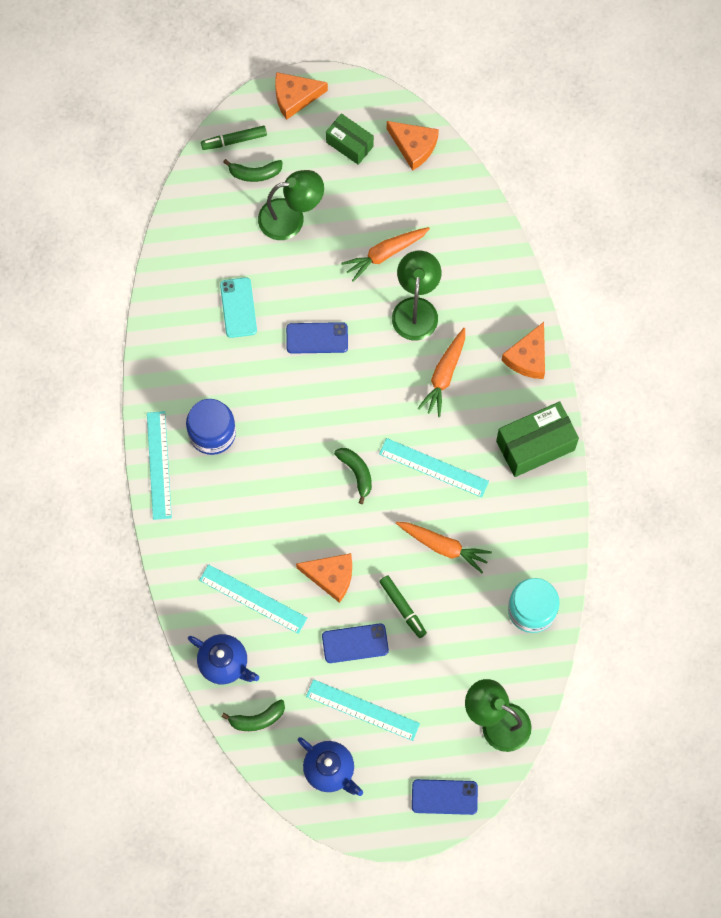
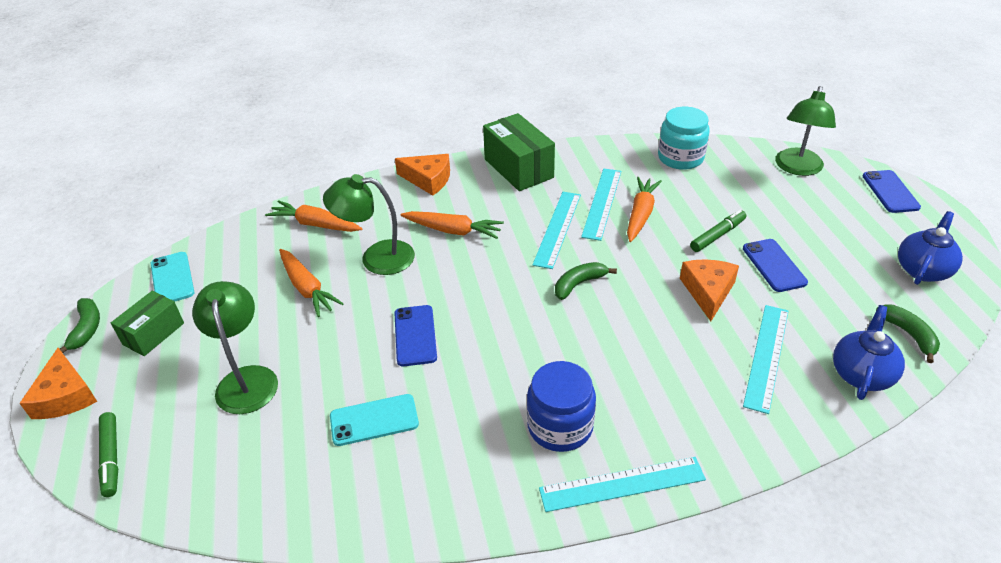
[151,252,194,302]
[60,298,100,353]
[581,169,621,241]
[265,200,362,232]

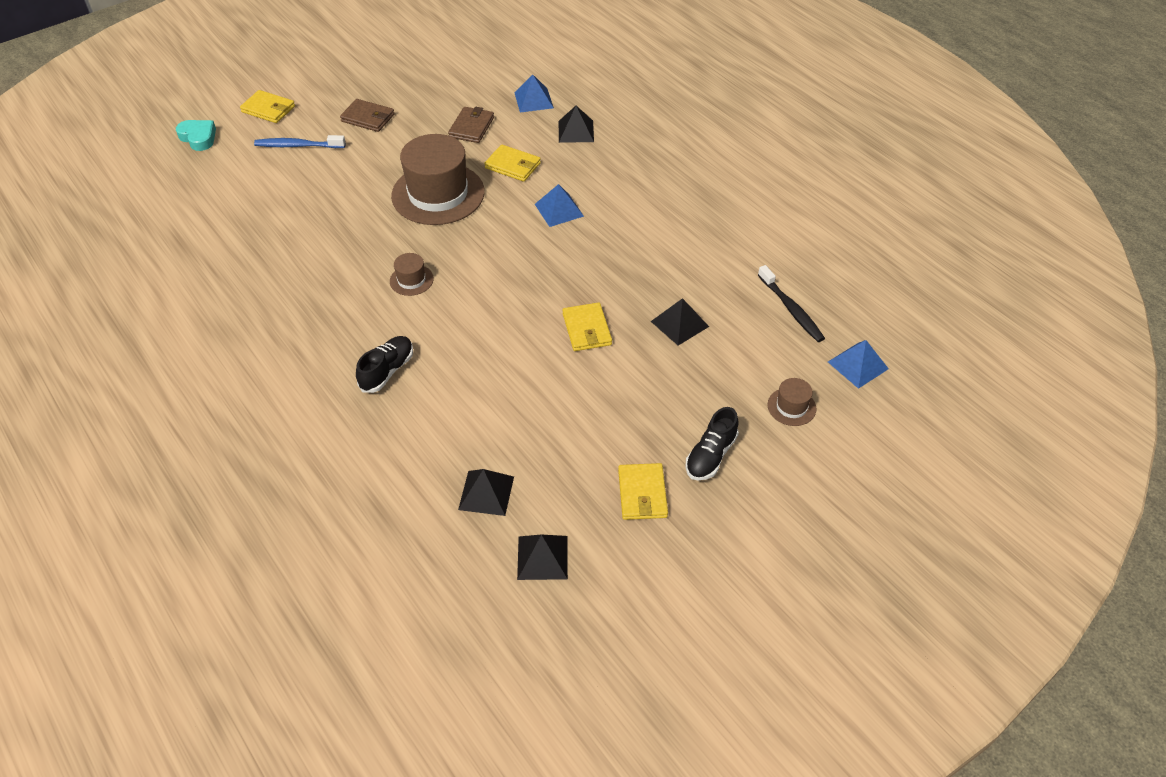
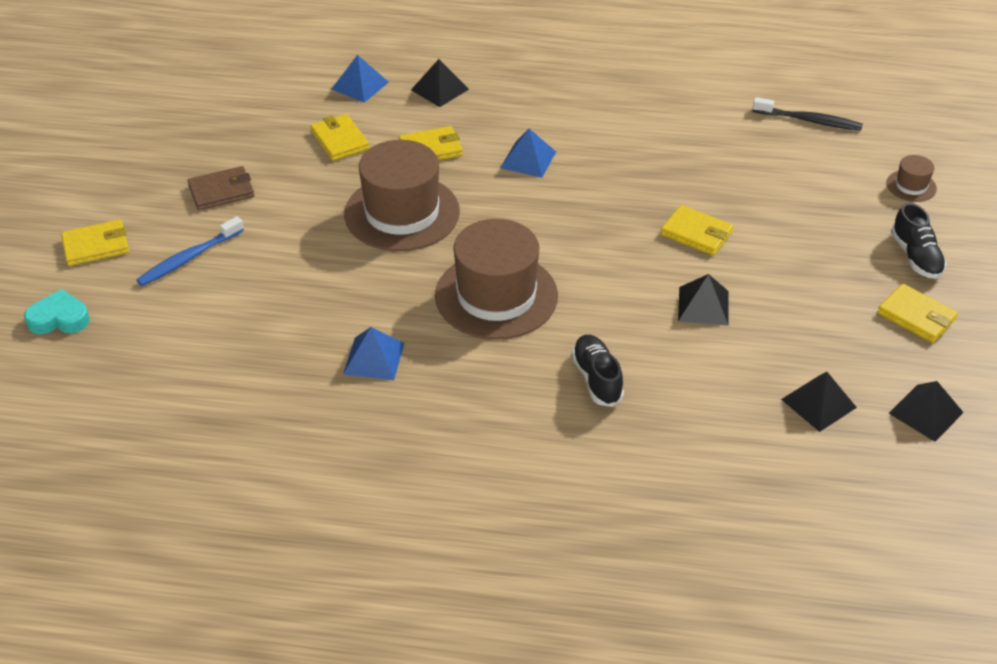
[310,114,369,161]
[435,219,558,340]
[678,274,729,326]
[343,327,404,380]

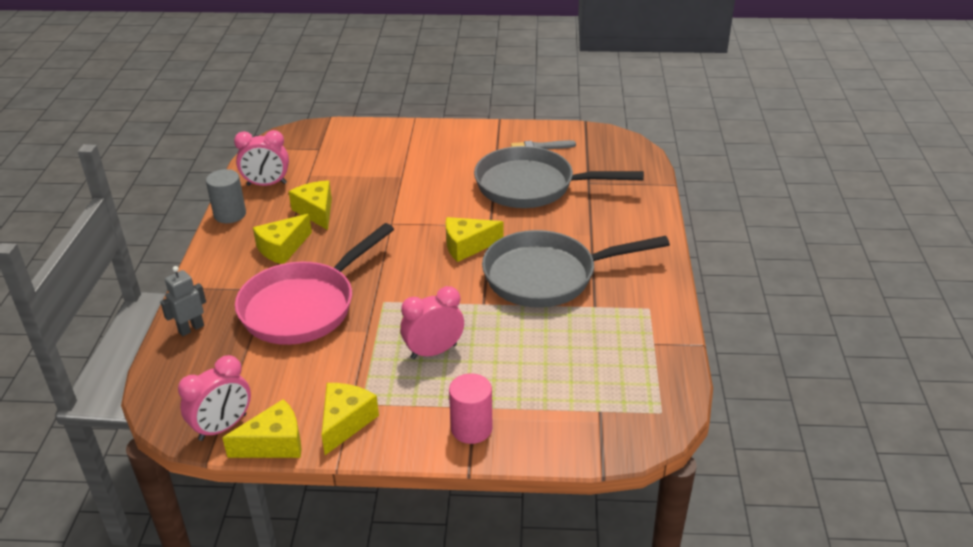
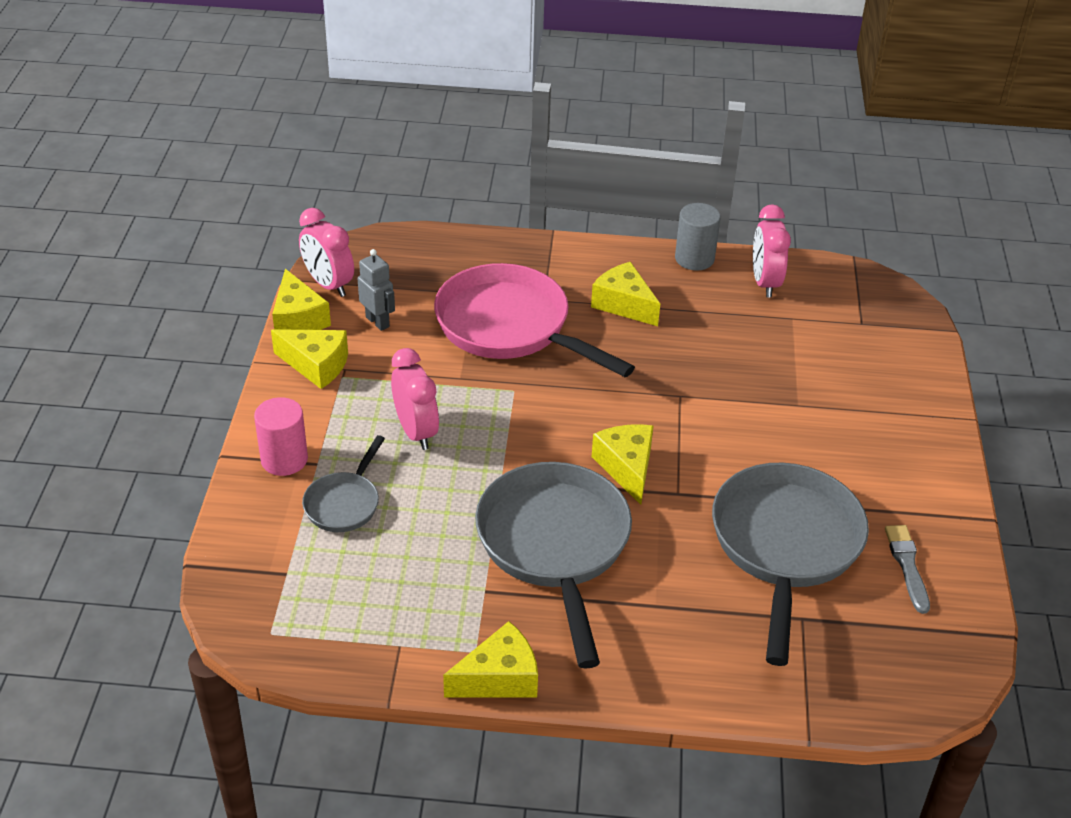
[443,621,538,698]
[358,249,395,331]
[302,435,385,532]

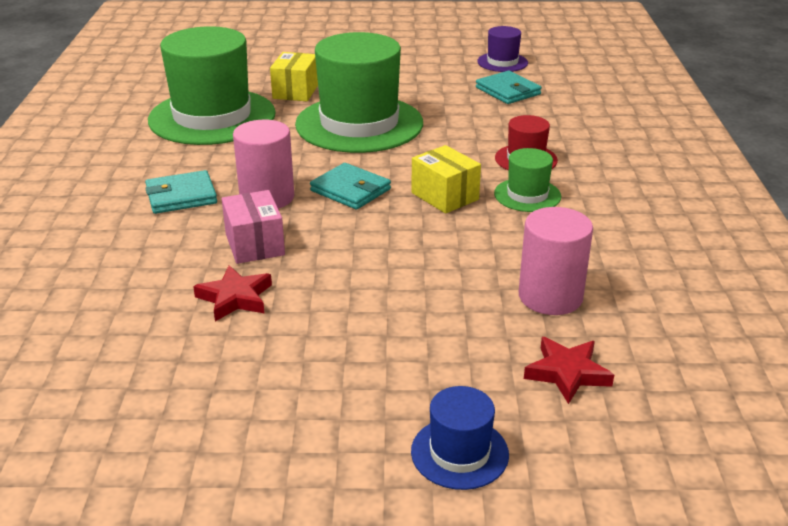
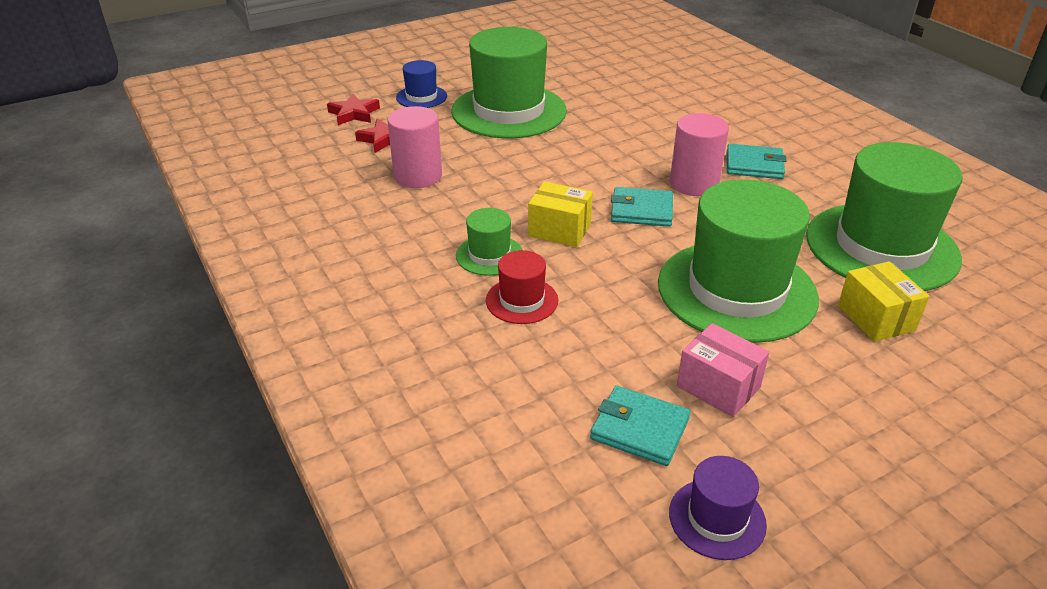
[727,144,786,179]
[677,323,769,417]
[327,93,380,125]
[451,27,567,138]

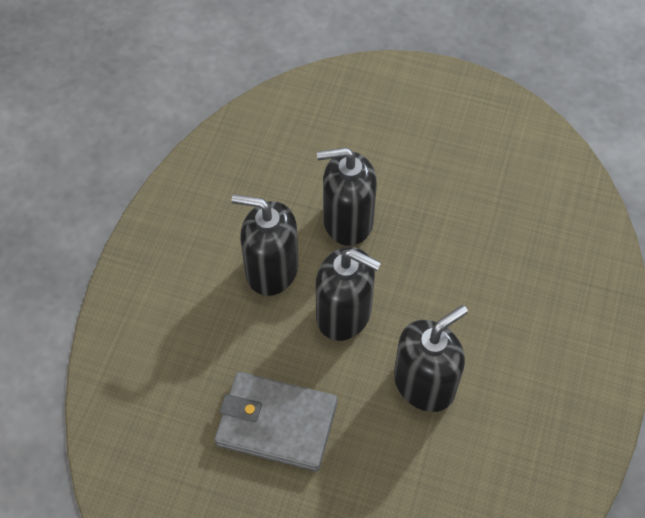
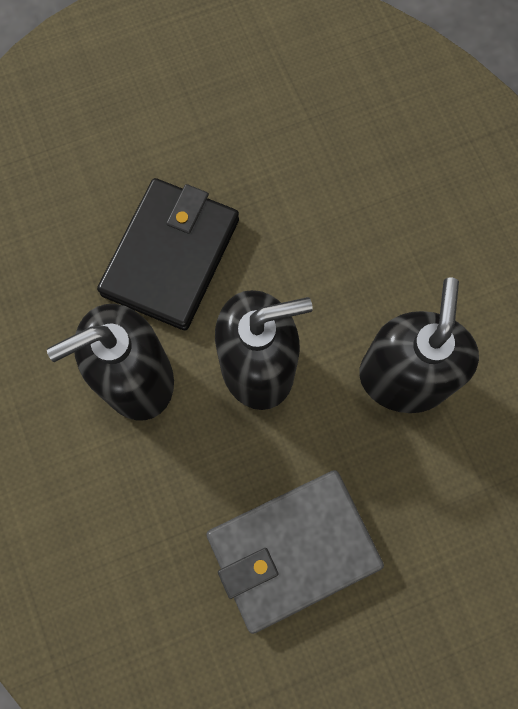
[97,178,239,330]

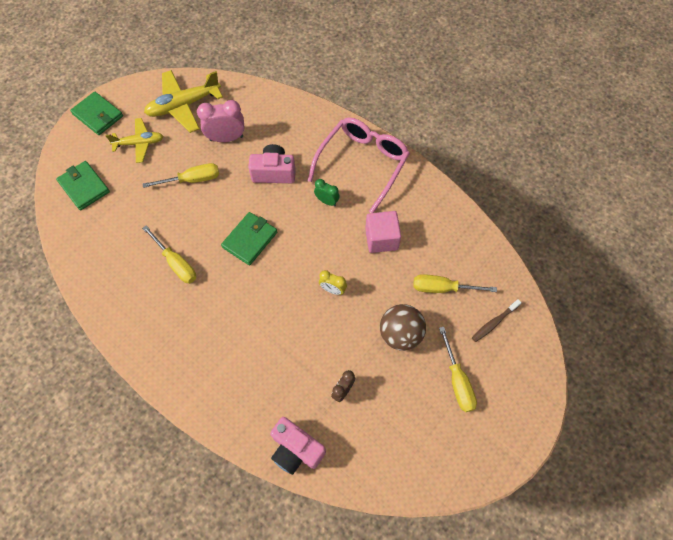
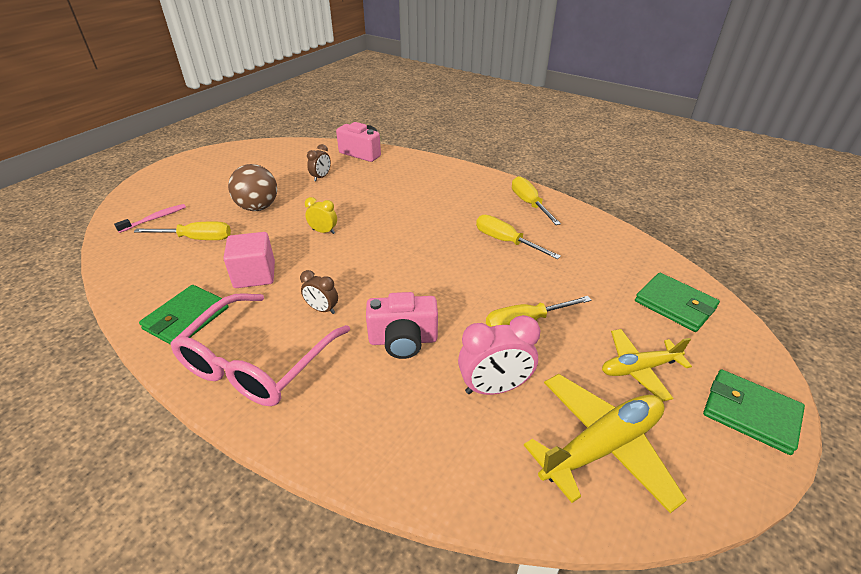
[300,270,338,314]
[139,285,229,345]
[114,204,186,233]
[512,176,561,225]

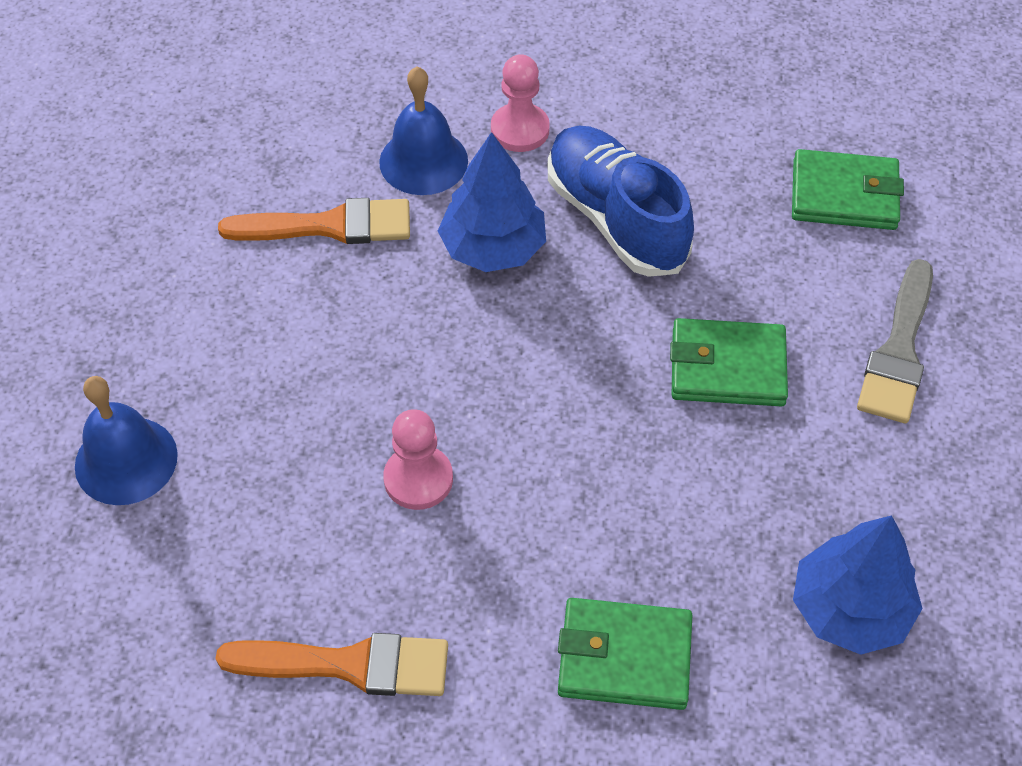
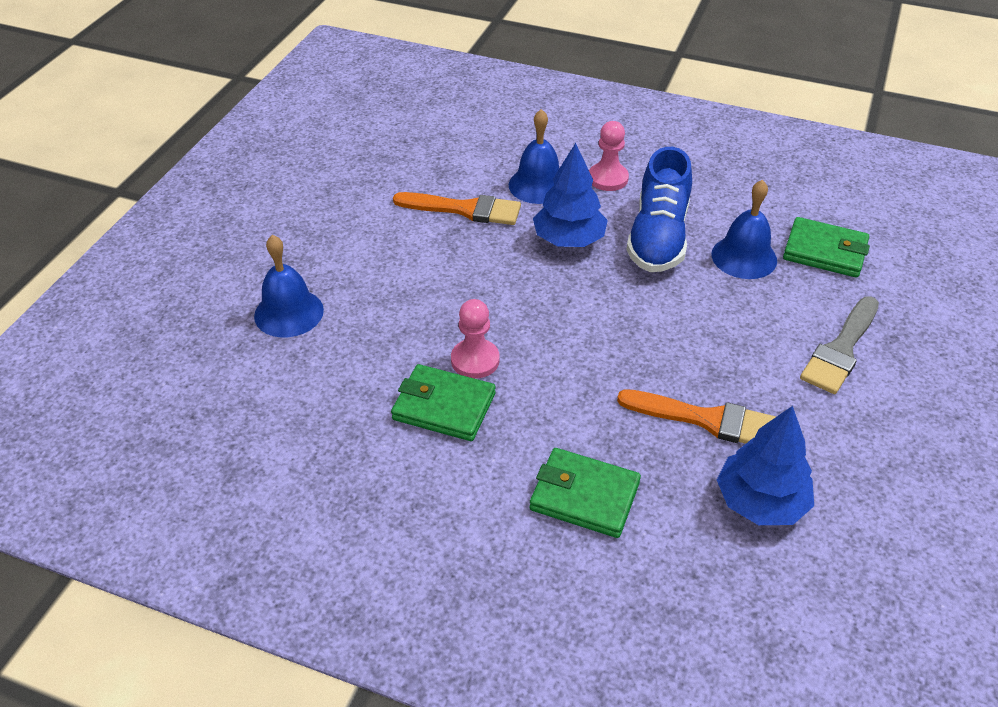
[626,147,692,272]
[391,364,496,441]
[617,389,776,444]
[711,180,777,279]

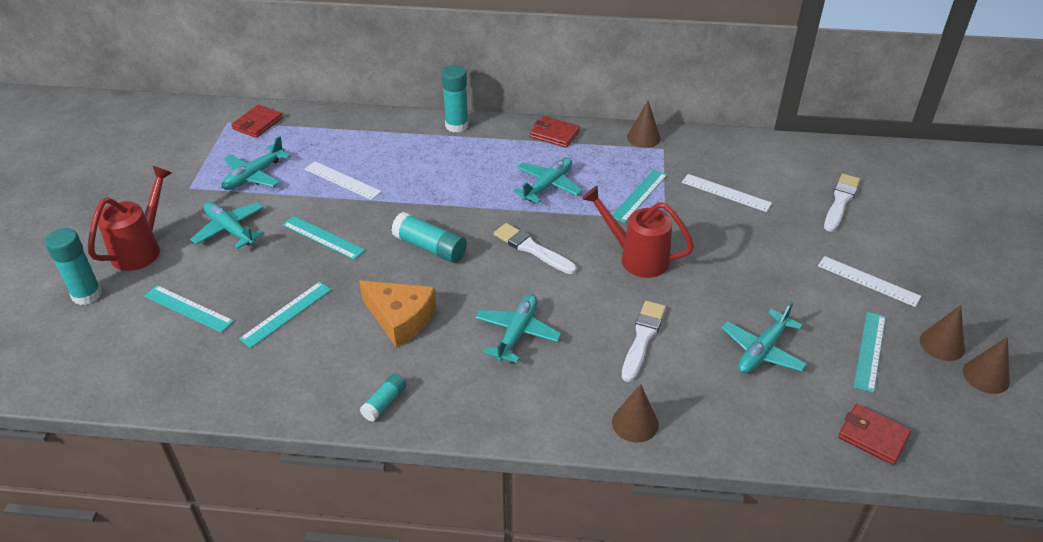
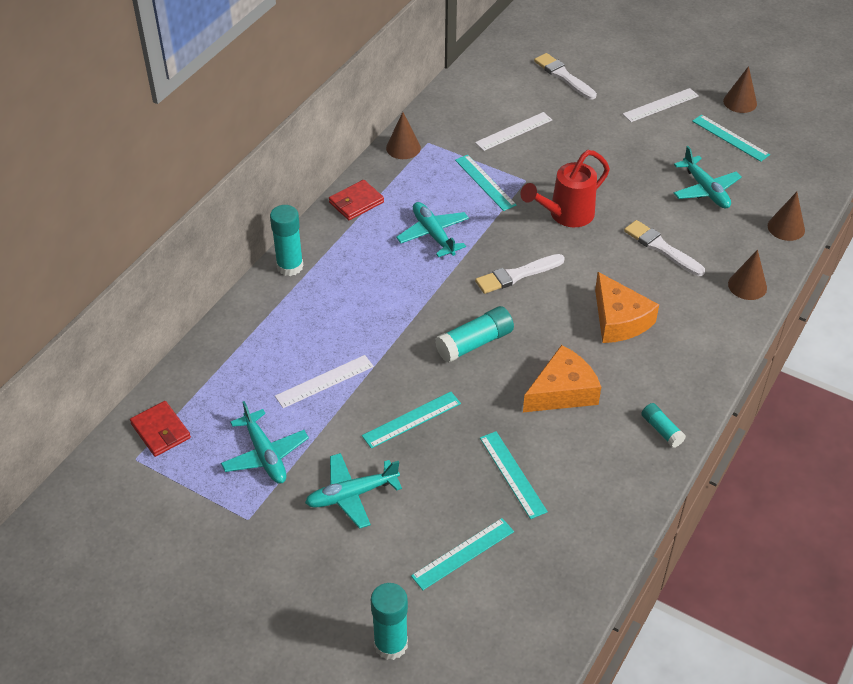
[88,166,172,271] (first image)
[595,272,659,343]
[768,192,805,241]
[838,404,911,465] (first image)

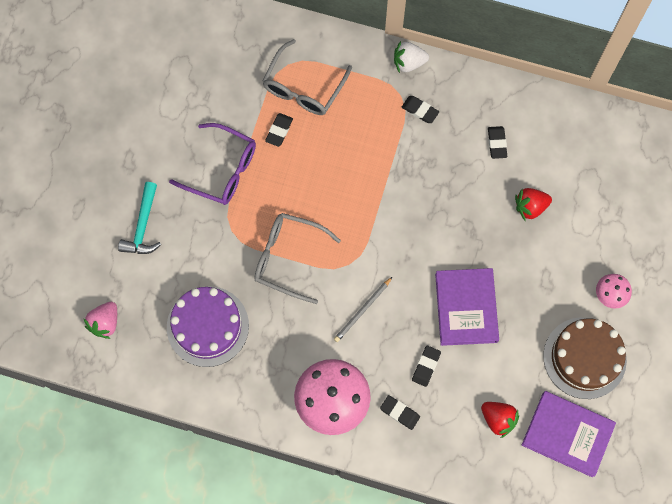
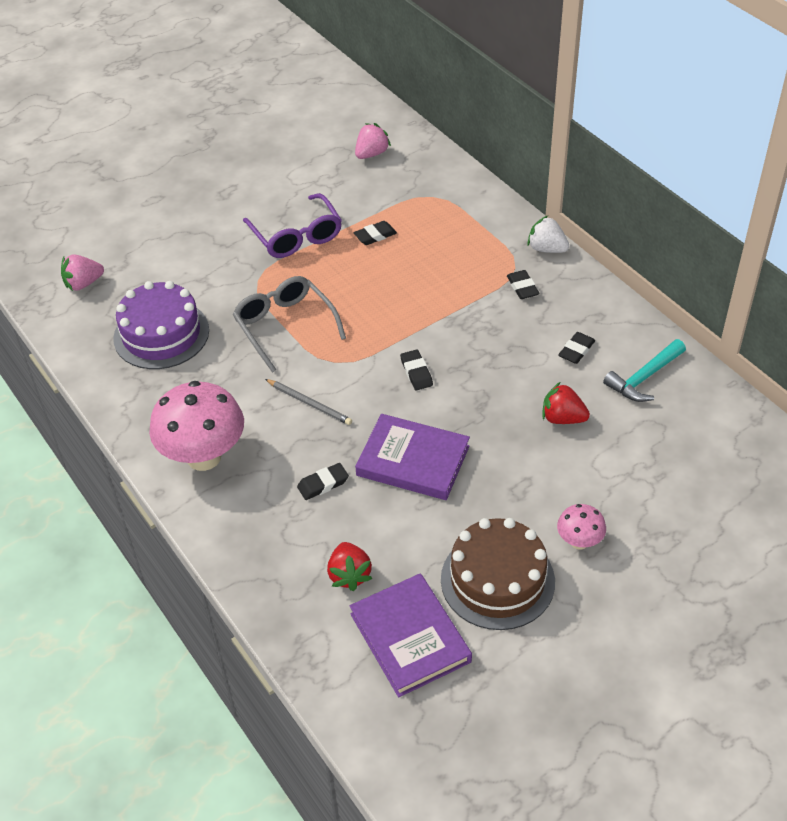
[262,39,352,115] (first image)
[603,339,686,402]
[355,414,470,500]
[265,379,352,425]
[400,349,433,390]
[355,123,391,159]

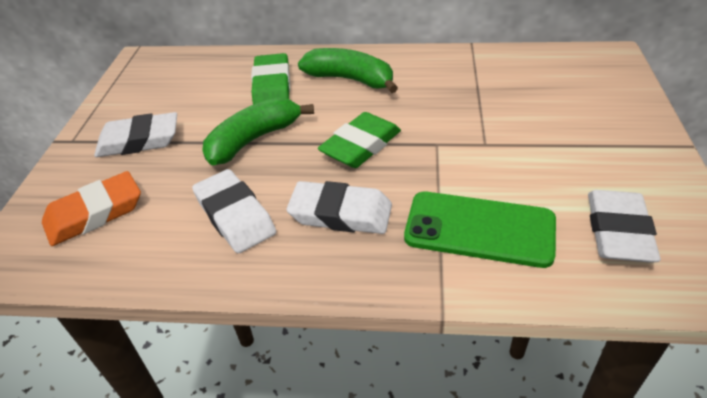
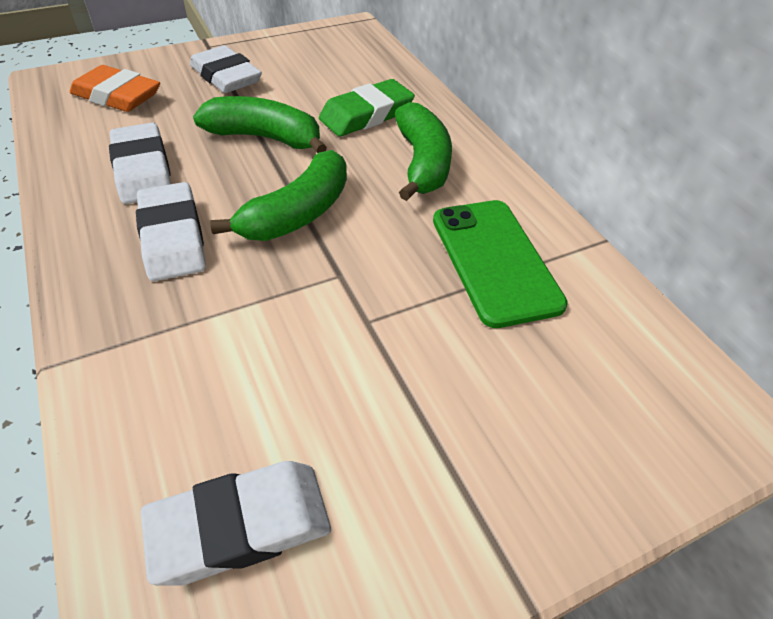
[210,150,347,241]
[109,123,171,204]
[433,200,568,328]

